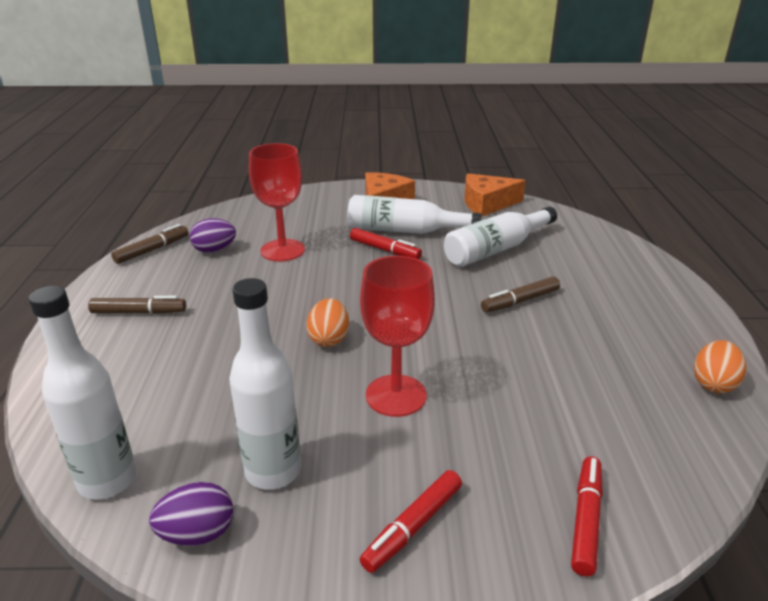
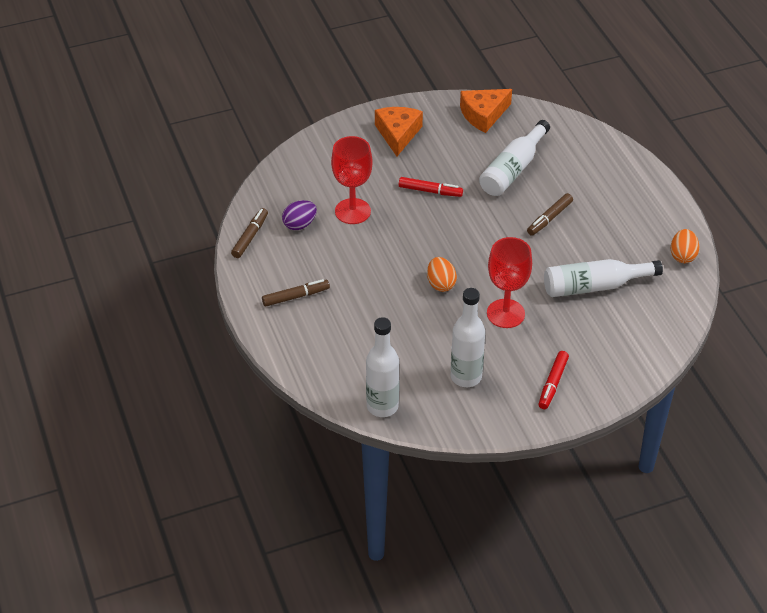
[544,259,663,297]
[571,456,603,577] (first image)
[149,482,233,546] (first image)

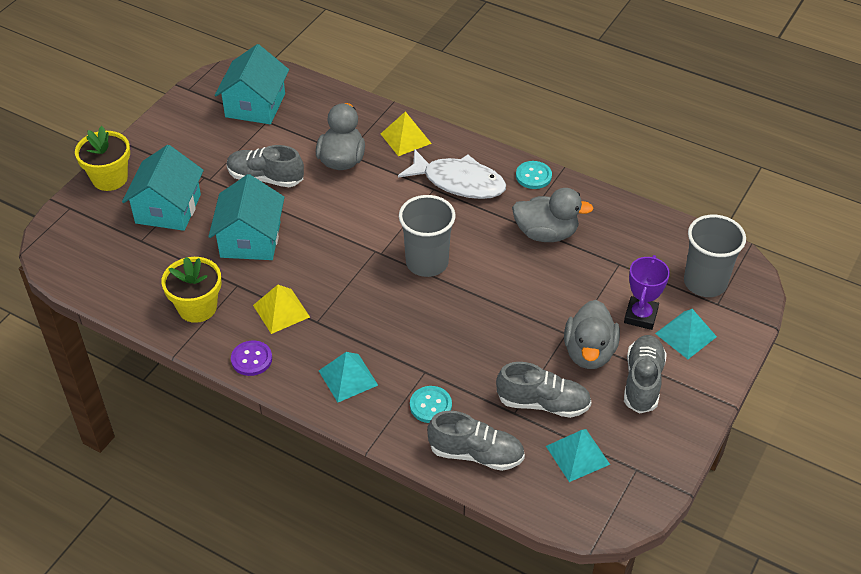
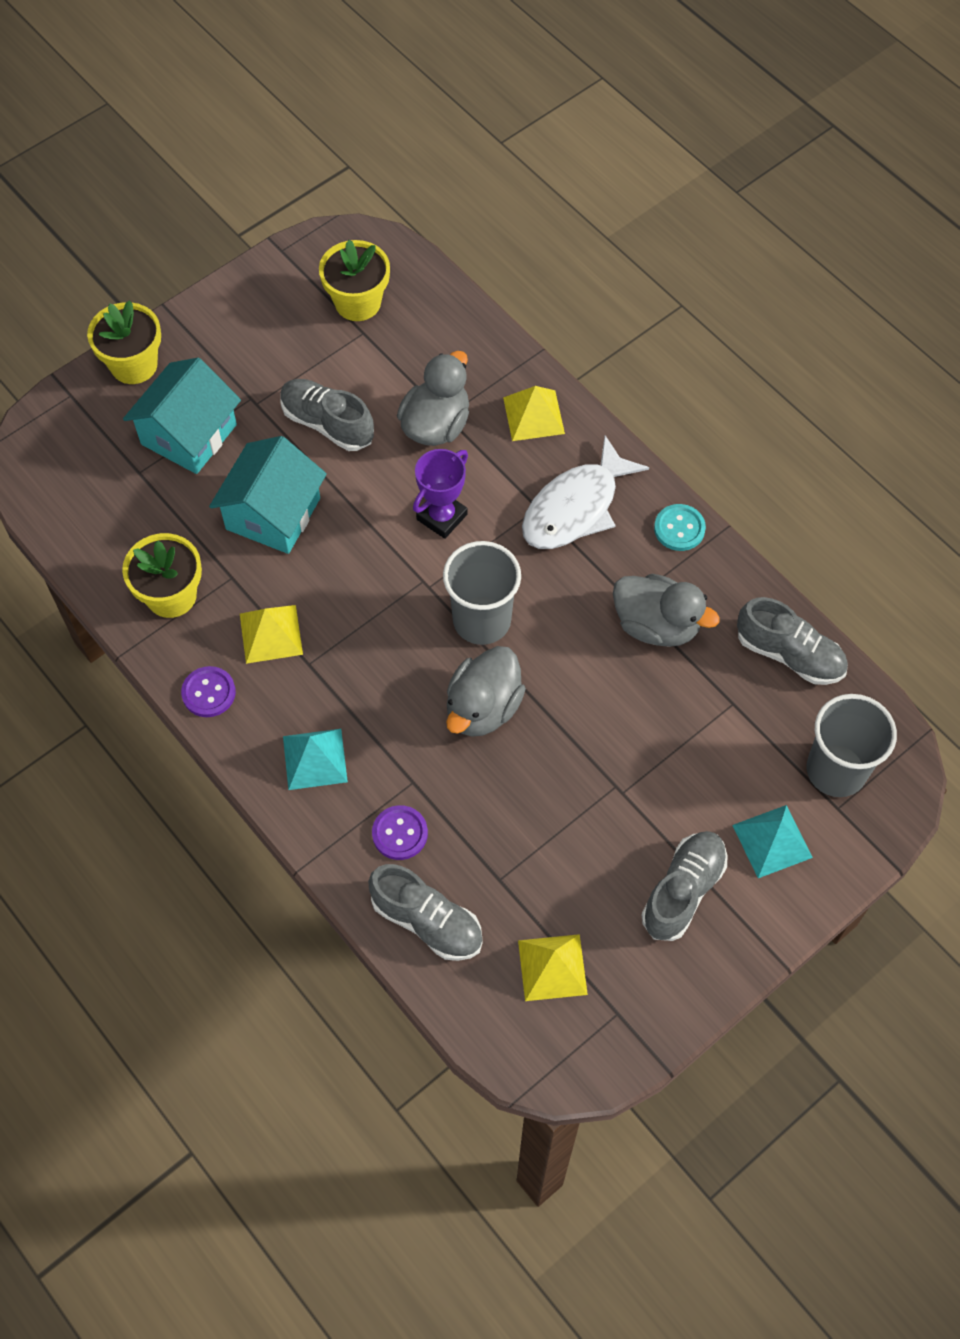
[319,240,390,321]
[522,436,649,549]
[413,449,468,539]
[446,646,526,737]
[737,597,848,685]
[372,805,428,860]
[518,934,588,1001]

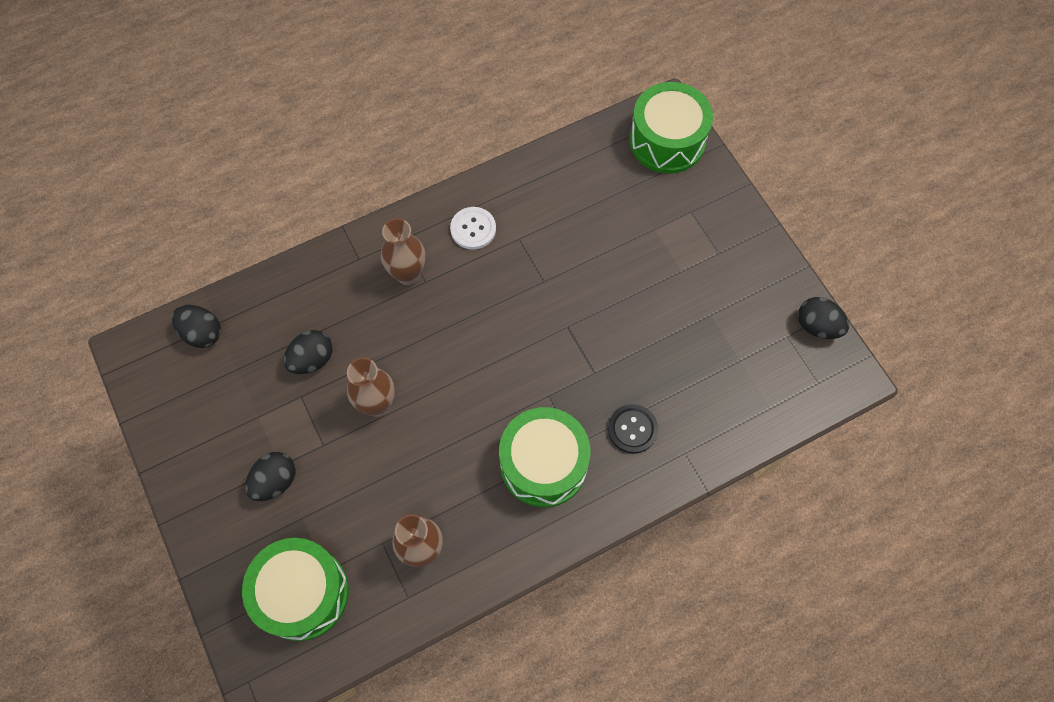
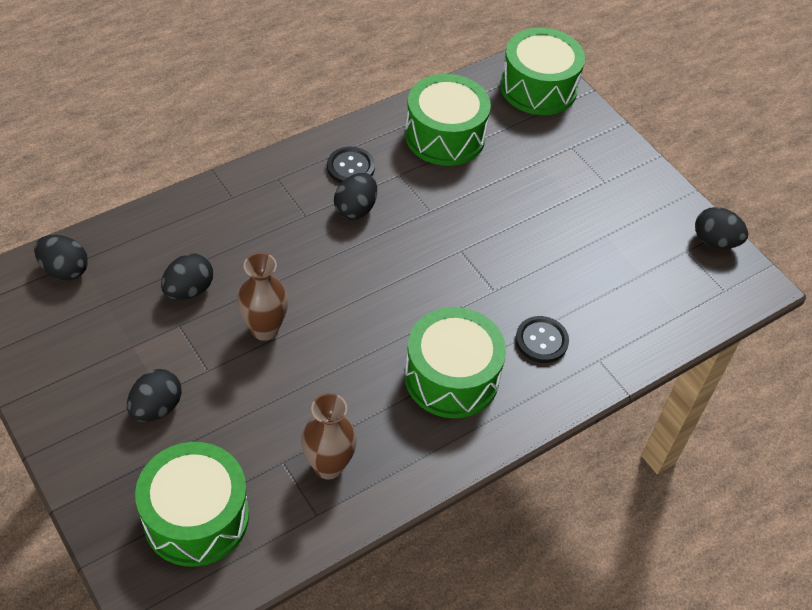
[327,147,375,183]
[381,218,425,285] (first image)
[405,74,491,166]
[334,173,377,220]

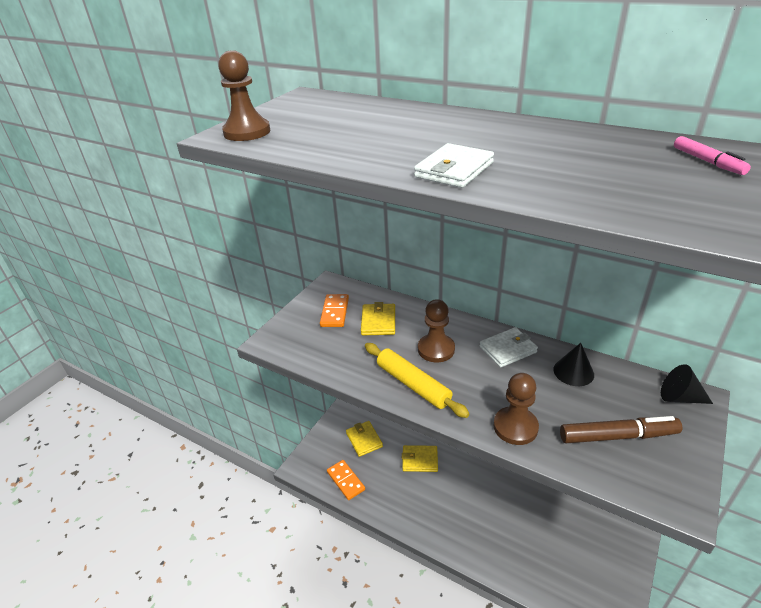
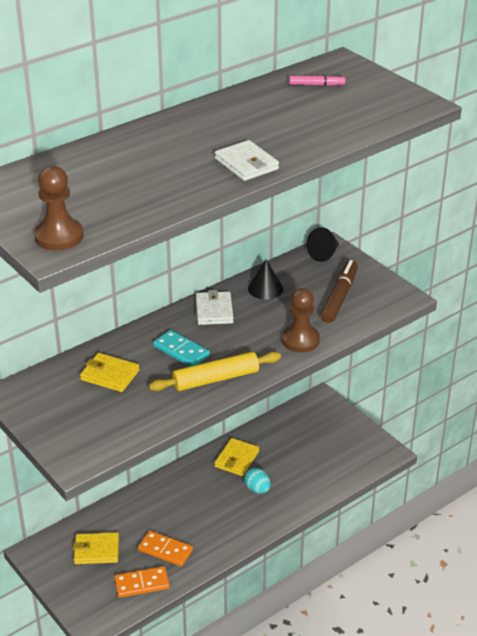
[138,531,193,566]
[153,330,210,367]
[214,438,259,476]
[244,468,271,494]

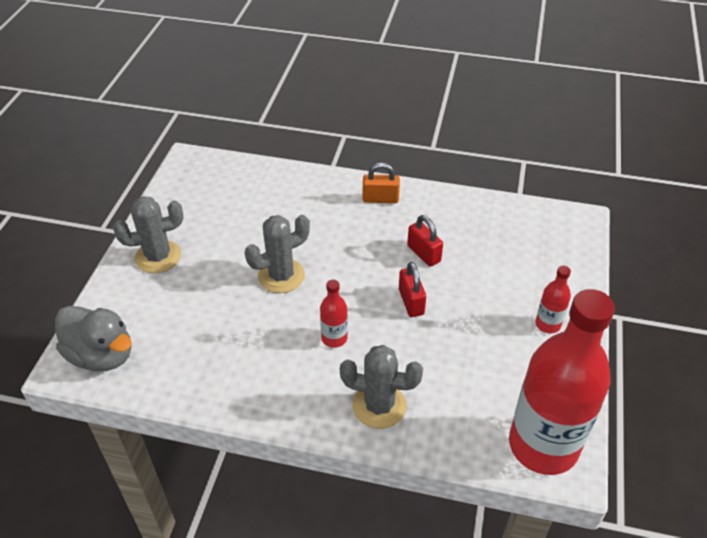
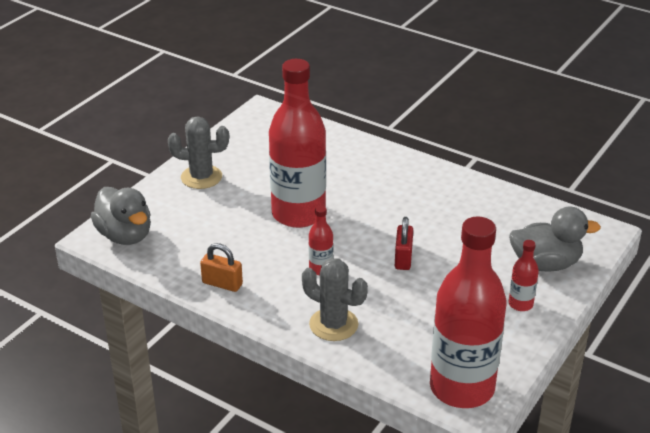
[200,243,243,292]
[269,59,326,228]
[407,215,443,267] (first image)
[509,206,601,272]

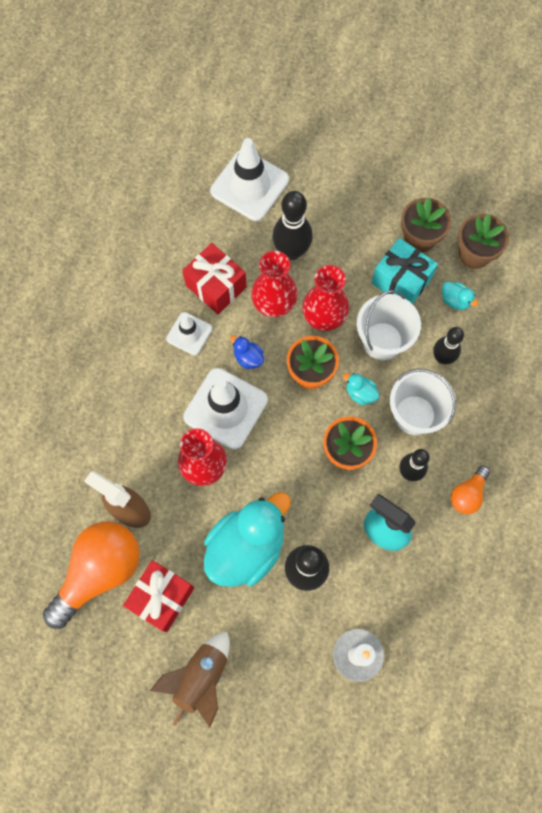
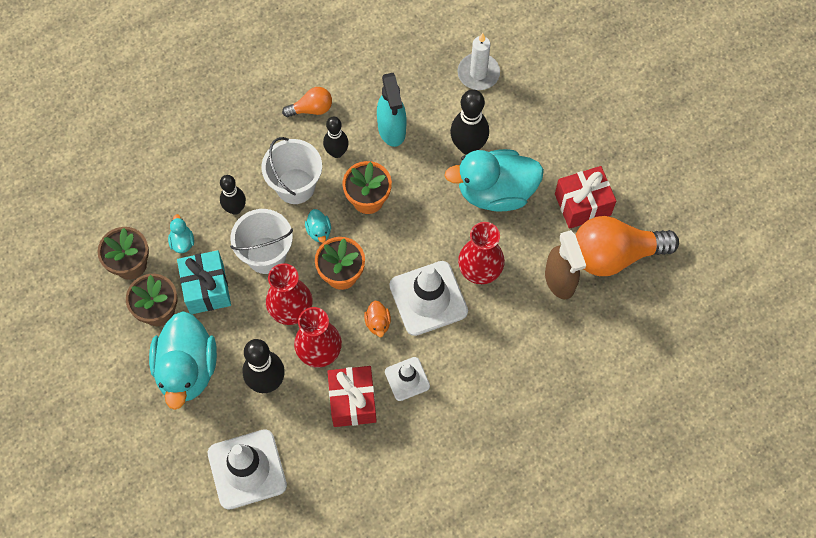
[364,301,391,337]
[150,631,230,728] (first image)
[149,311,217,410]

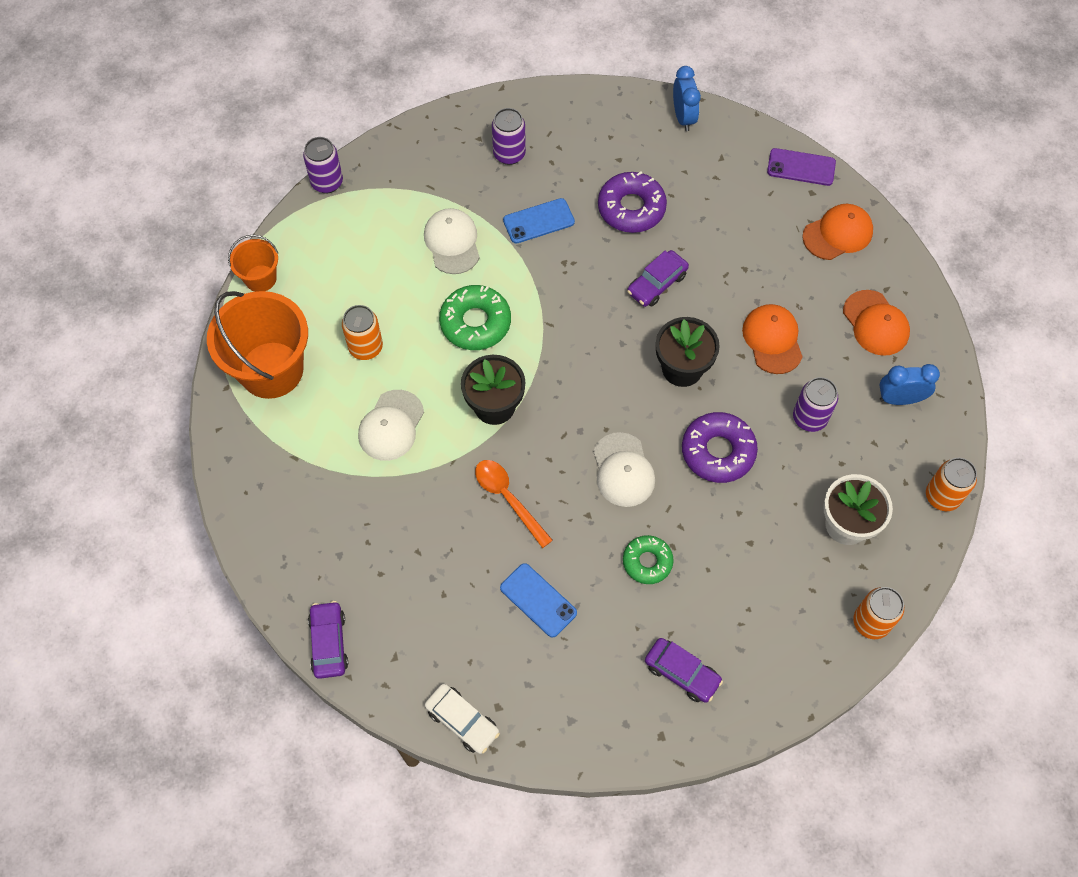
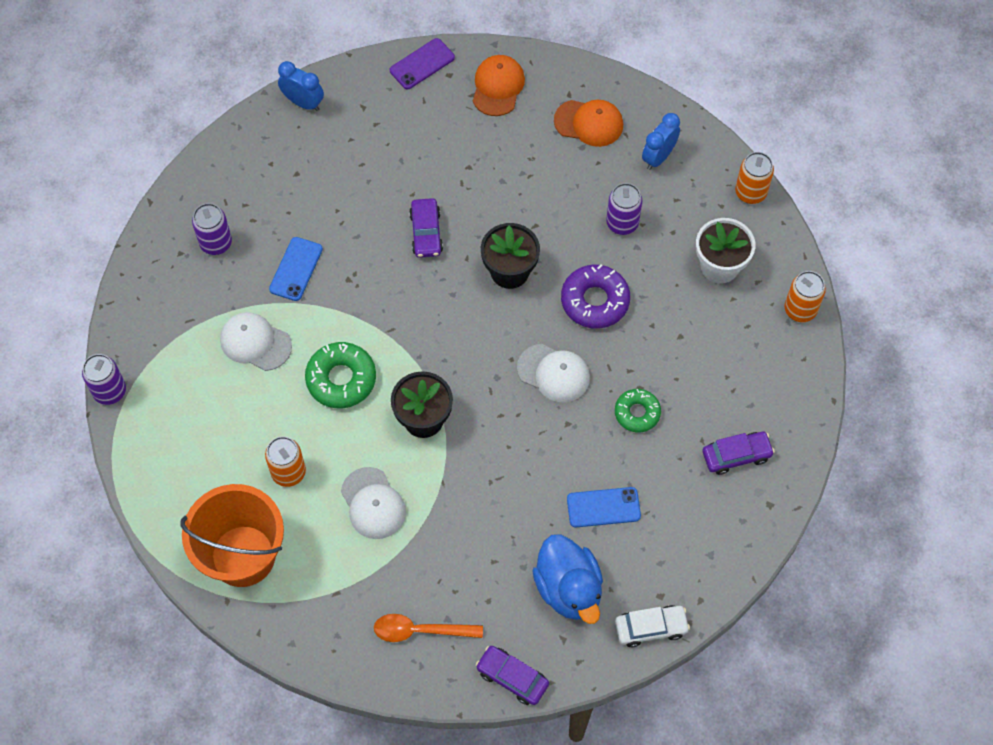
[598,171,667,233] (first image)
[228,235,278,292] (first image)
[742,304,803,374] (first image)
[374,614,483,642]
[532,534,603,624]

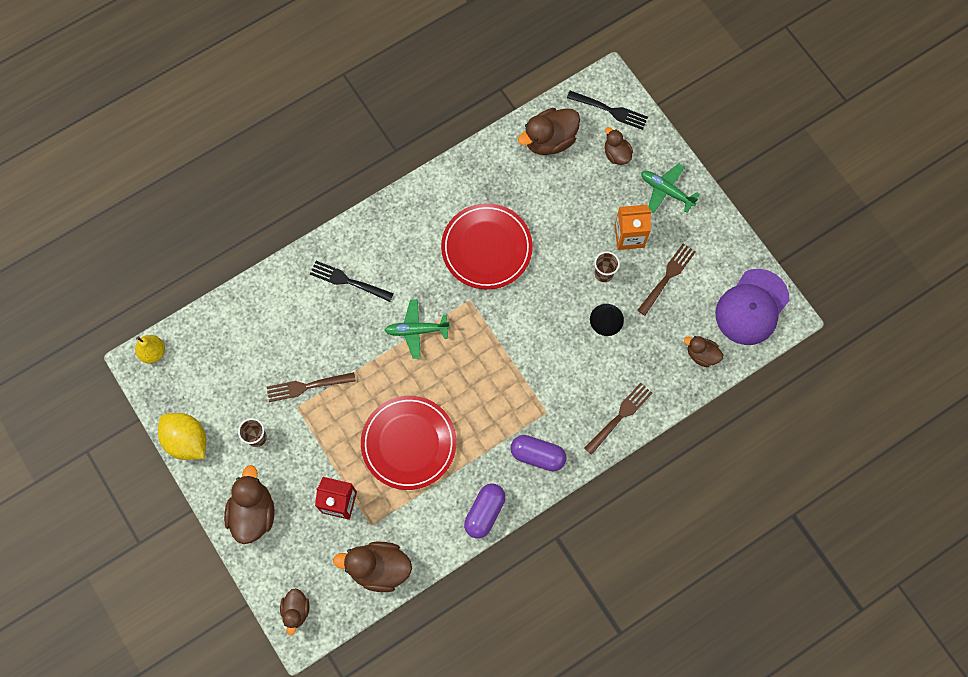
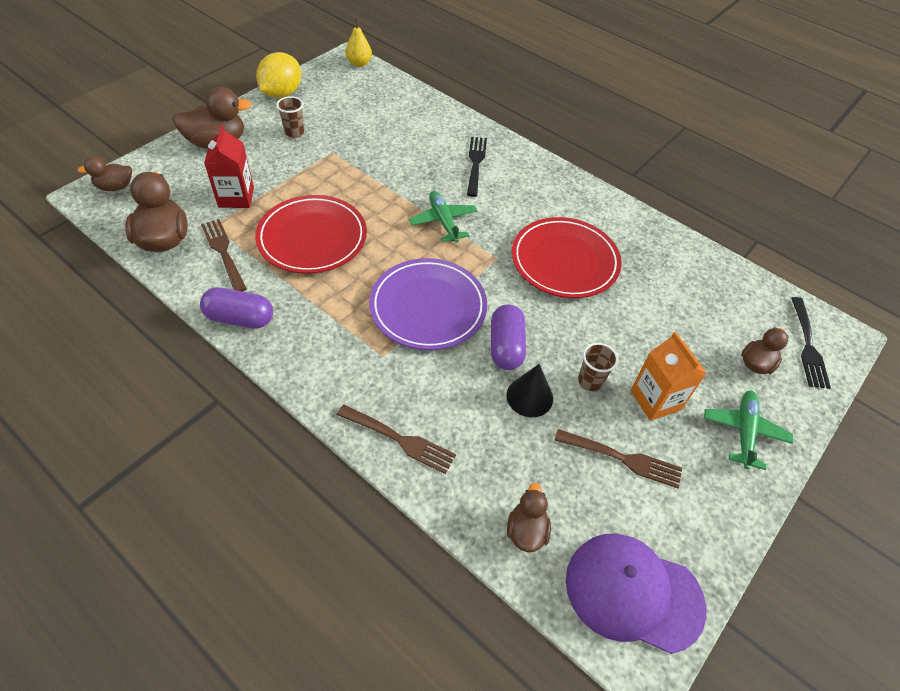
[518,108,580,155] (first image)
[201,219,247,291]
[491,304,526,370]
[369,258,487,350]

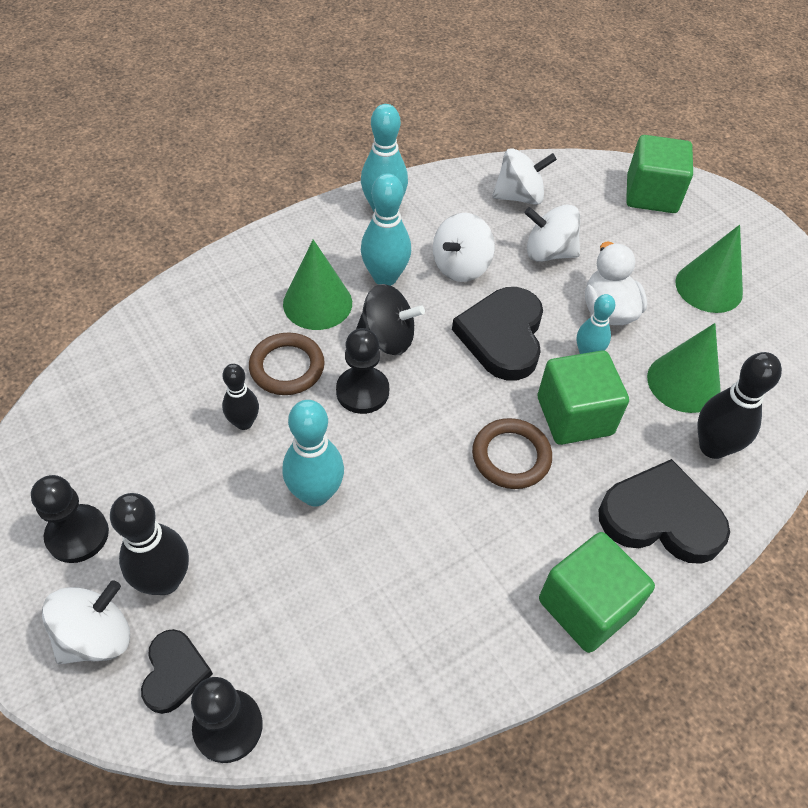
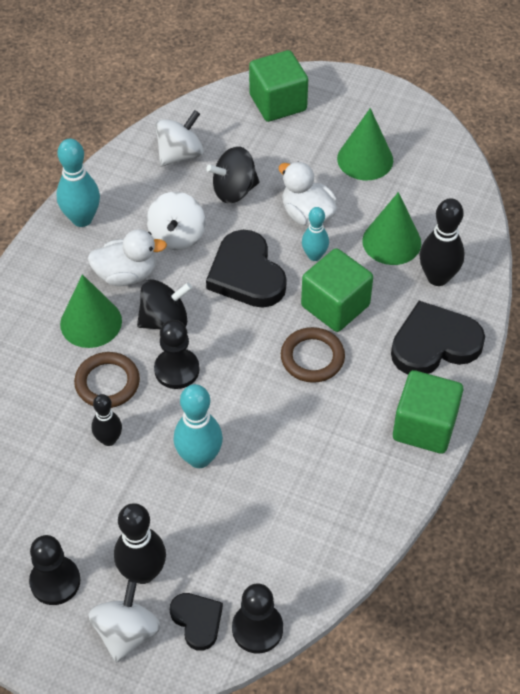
[87,229,167,286]
[206,146,260,203]

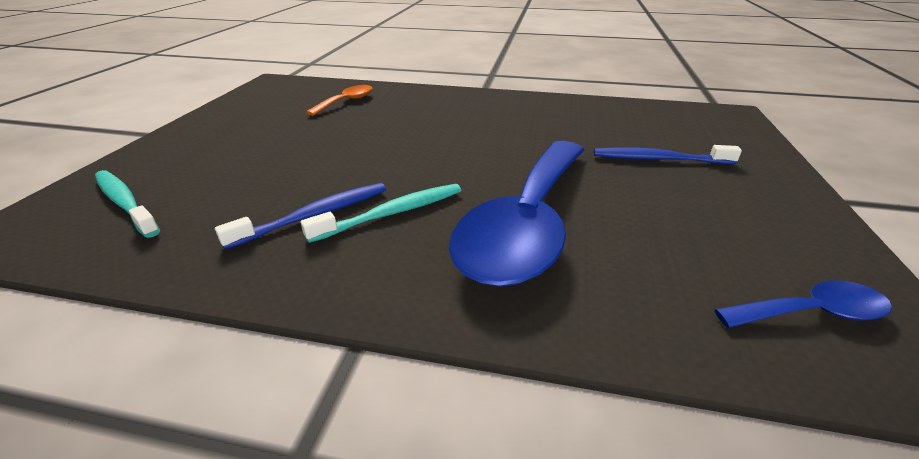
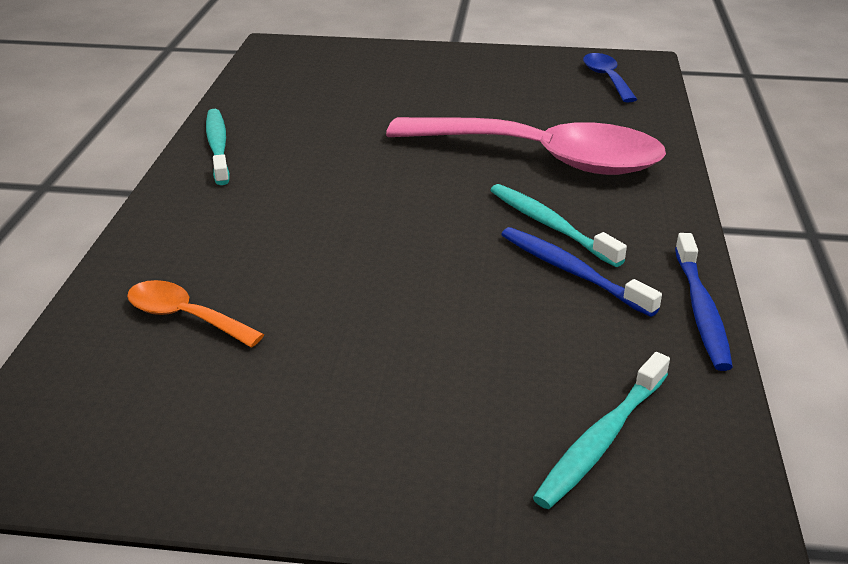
[386,117,666,175]
[675,233,733,371]
[206,109,230,185]

